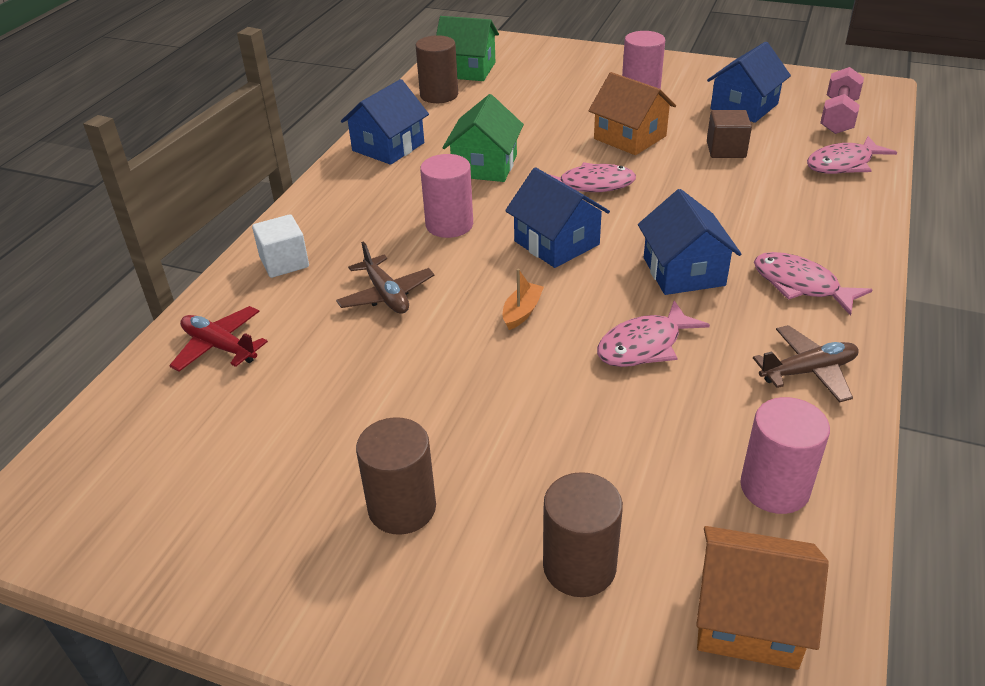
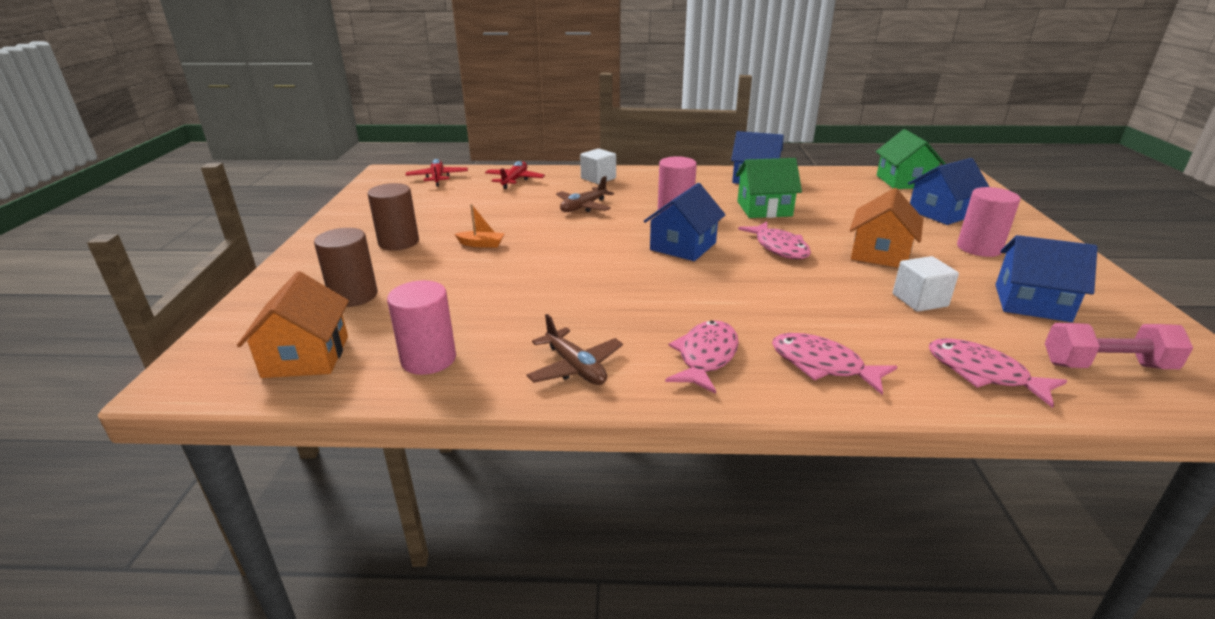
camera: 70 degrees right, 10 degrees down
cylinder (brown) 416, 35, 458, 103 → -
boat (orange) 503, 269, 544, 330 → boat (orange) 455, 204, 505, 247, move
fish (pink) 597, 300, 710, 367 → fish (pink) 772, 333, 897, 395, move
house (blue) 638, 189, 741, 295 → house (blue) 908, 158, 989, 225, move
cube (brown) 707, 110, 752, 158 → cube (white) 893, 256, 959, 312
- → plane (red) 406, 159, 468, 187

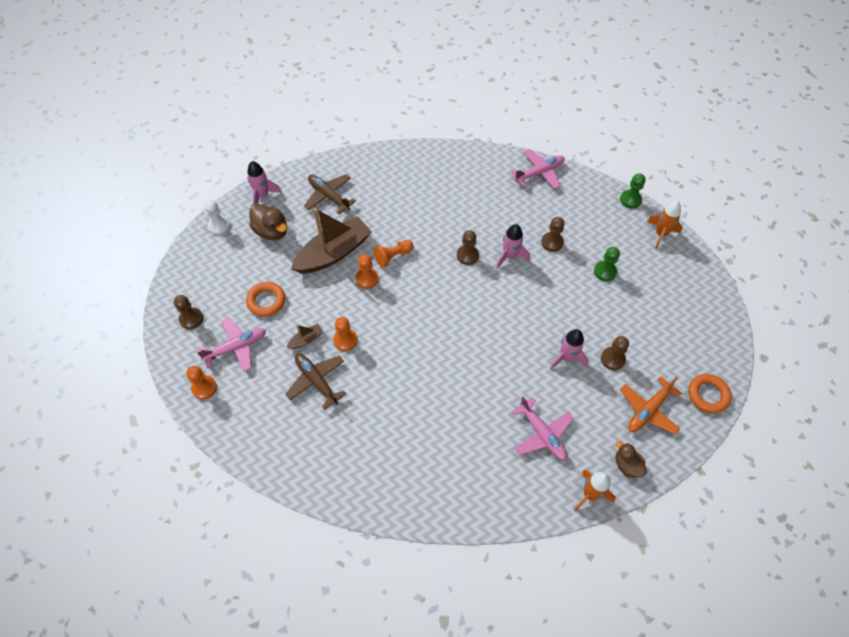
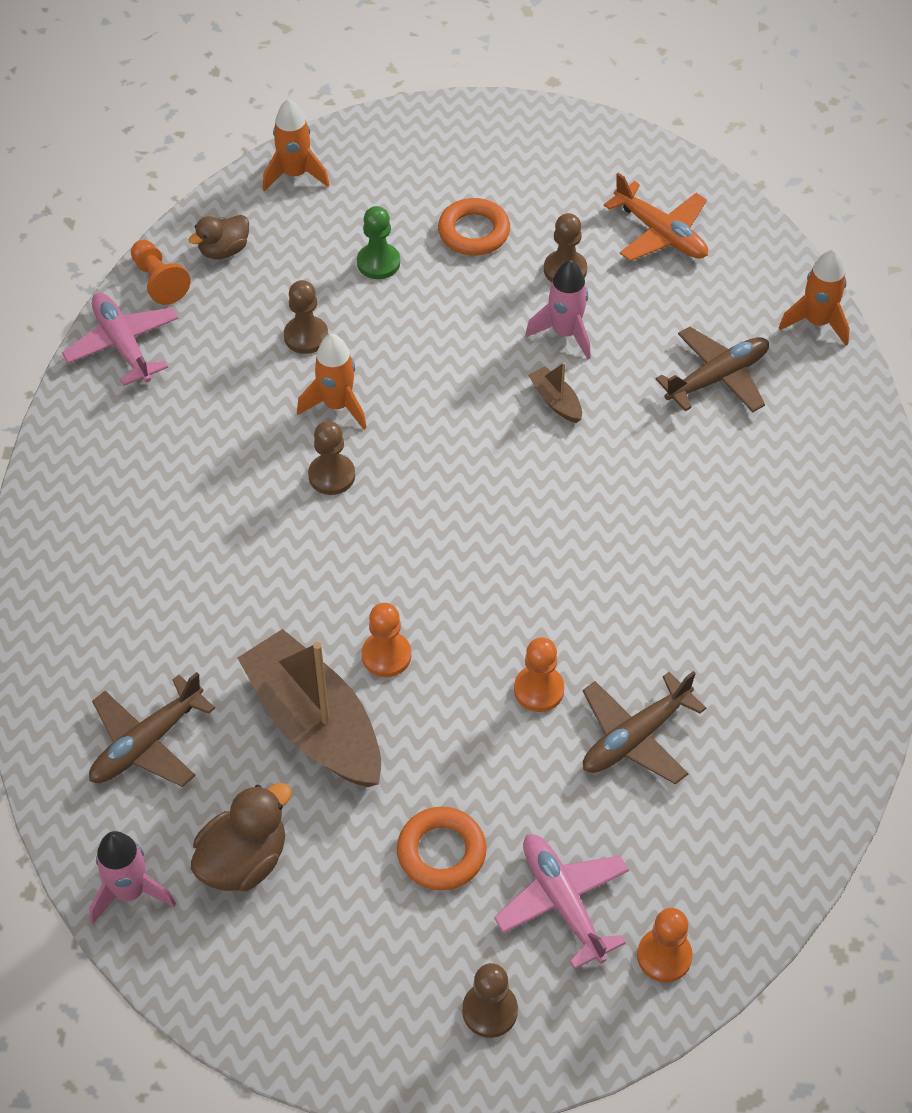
camera: 90 degrees left, 5 degrees down
pawn (white) 204, 200, 230, 235 → -
boat (brown) 286, 324, 324, 349 → boat (brown) 528, 362, 582, 423, move
pawn (orange) 374, 240, 414, 268 → pawn (orange) 131, 240, 190, 305, move
rocket (pink) 496, 224, 530, 269 → rocket (orange) 297, 334, 367, 429
plane (pink) 512, 396, 574, 461 → plane (brown) 655, 327, 769, 412
duck (brown) 616, 441, 647, 478 → duck (brown) 189, 215, 249, 259, move
pawn (green) 620, 173, 646, 208 → -
ring (orange) 688, 374, 731, 413 → ring (orange) 438, 198, 510, 255, move

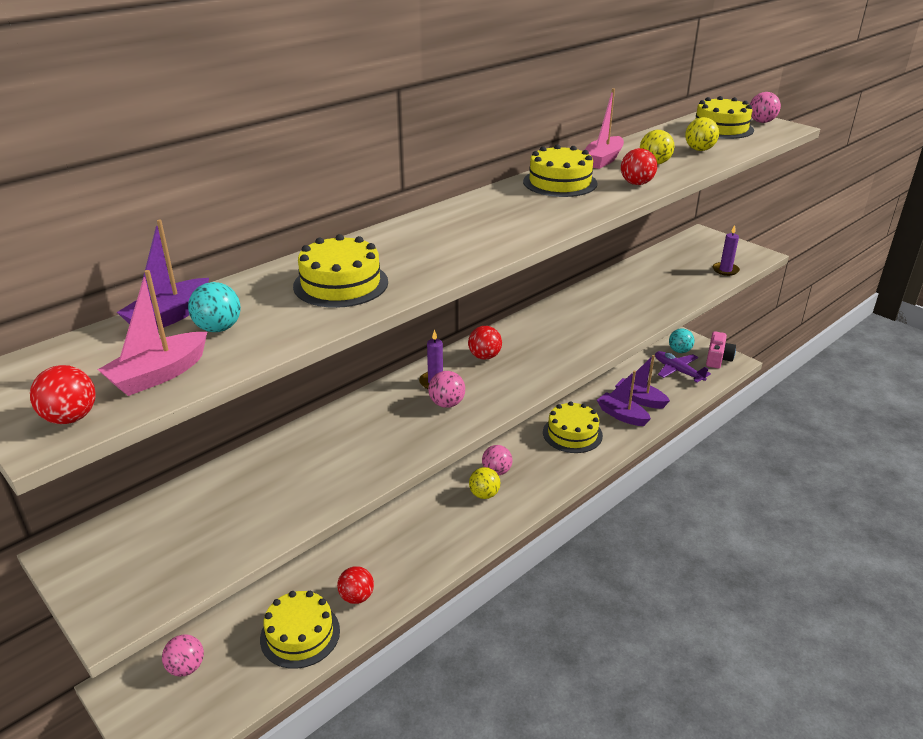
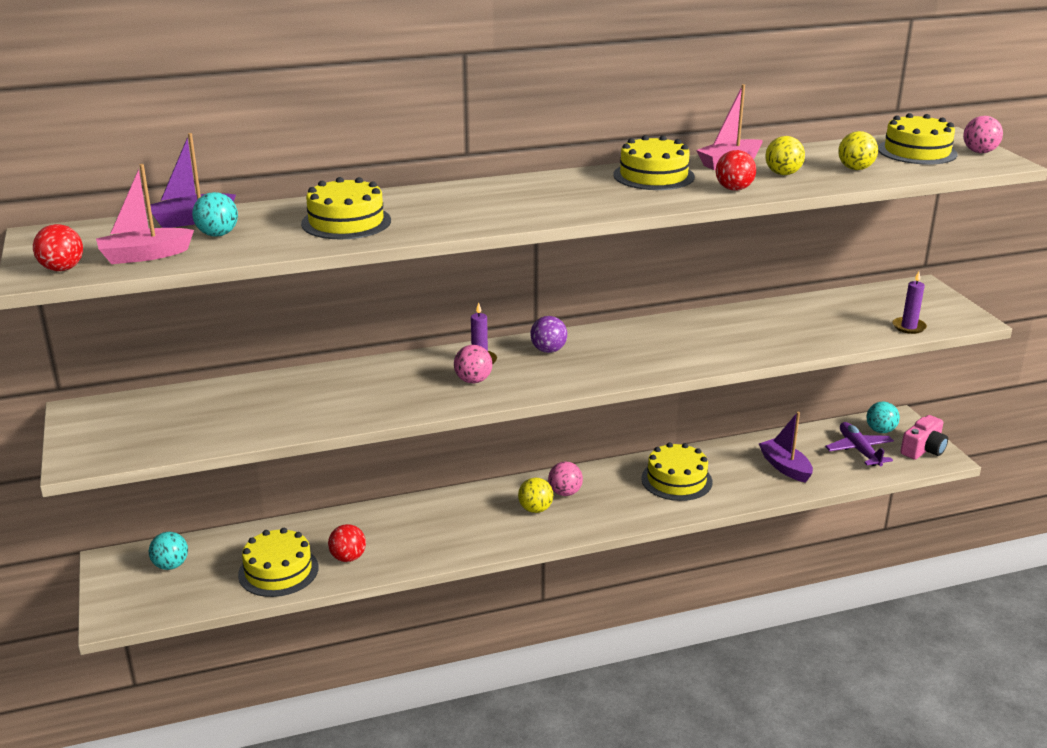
camera: 25 degrees right, 5 degrees down
ball (pink) 162, 634, 204, 677 → ball (turquoise) 149, 532, 188, 570
ball (red) 468, 326, 502, 360 → ball (purple) 530, 316, 567, 353
boat (purple) 597, 370, 651, 426 → -

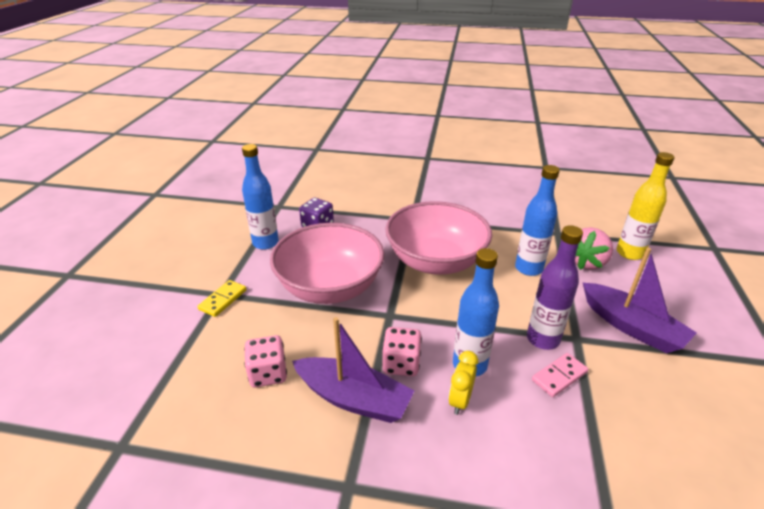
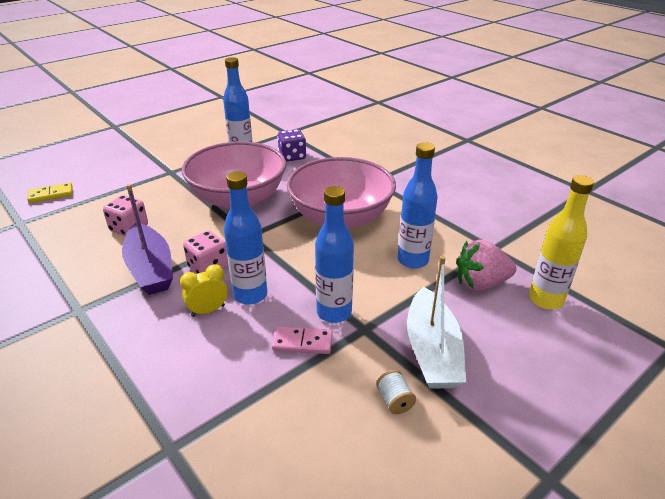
camera: 40 degrees right, 0 degrees up
domino (yellow) 198, 280, 247, 317 → domino (yellow) 27, 183, 73, 203, move
bottle (purple) 527, 225, 583, 350 → bottle (blue) 315, 186, 354, 323
boat (purple) 583, 248, 697, 353 → boat (white) 407, 256, 466, 389
- → spool (white) 377, 370, 416, 414

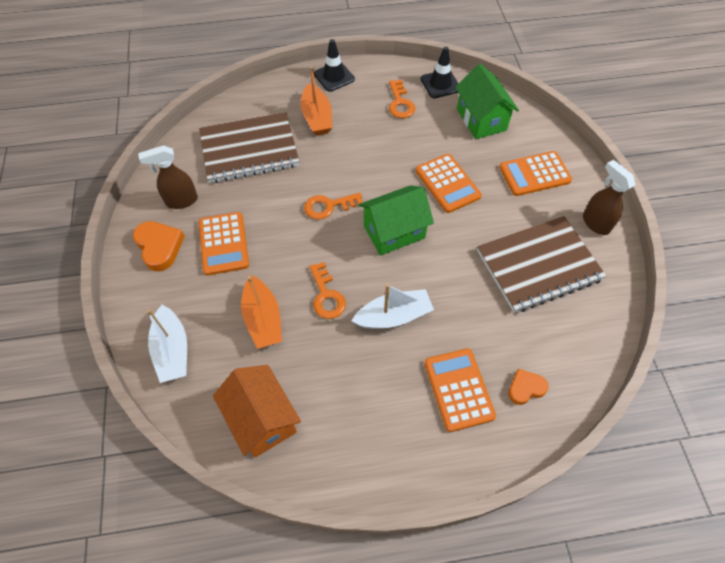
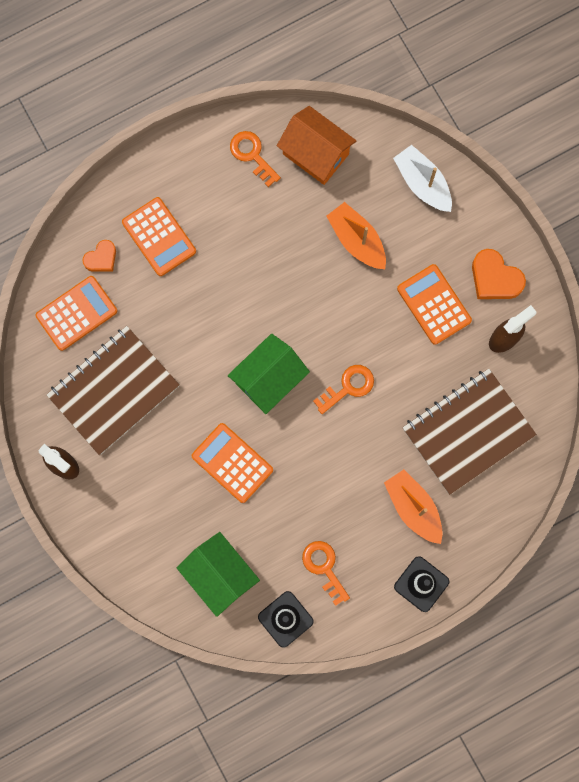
camera: 160 degrees right, 20 degrees up
key (orange) 309, 262, 346, 319 → key (orange) 230, 131, 281, 187, move
boat (white) 352, 284, 434, 329 → -
calculator (orange) 499, 151, 572, 196 → calculator (orange) 35, 276, 117, 351, move

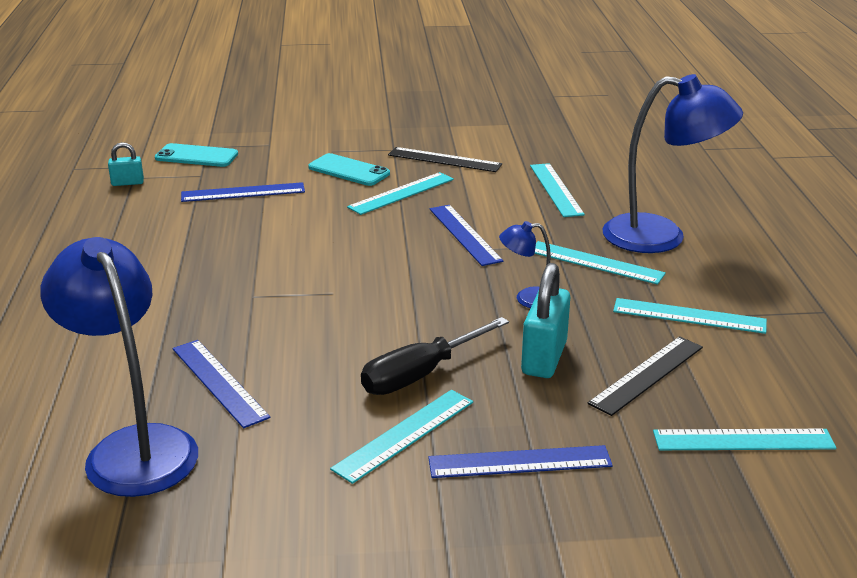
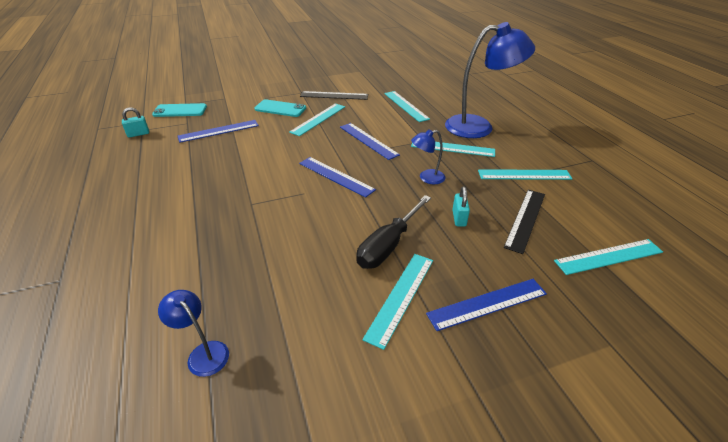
camera: 15 degrees left, 10 degrees up
lamp (blue) 40, 237, 198, 497 → lamp (blue) 158, 290, 229, 377, x0.46
ruler (blue) 173, 340, 270, 428 → ruler (blue) 299, 157, 376, 198, move
padlock (turquoise) 521, 263, 570, 378 → padlock (turquoise) 452, 187, 470, 227, x0.55

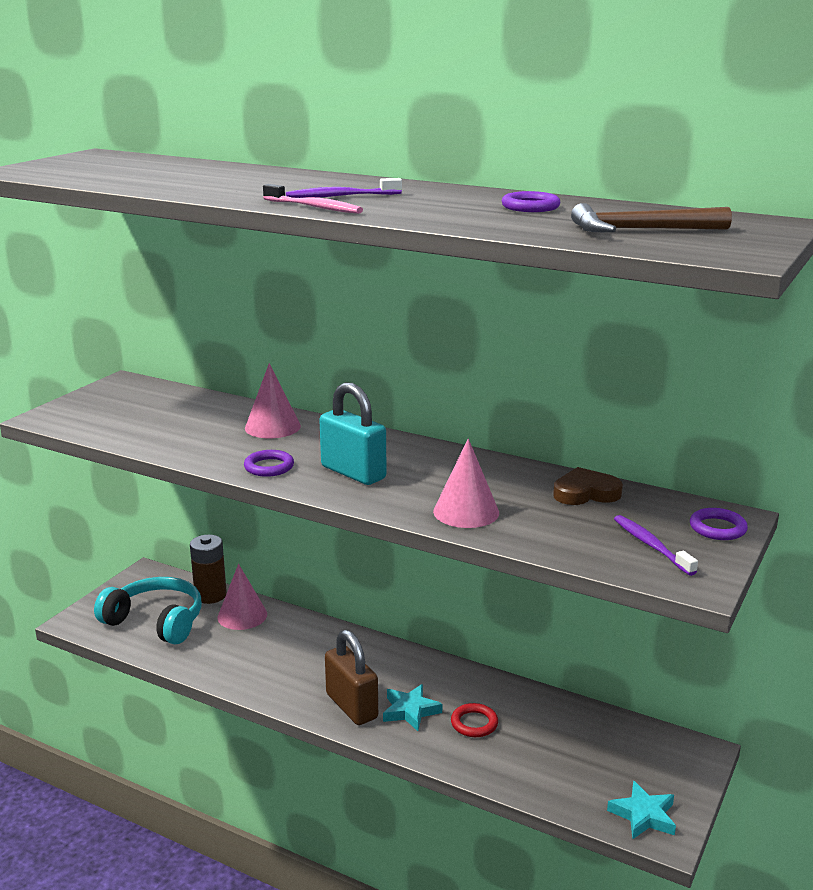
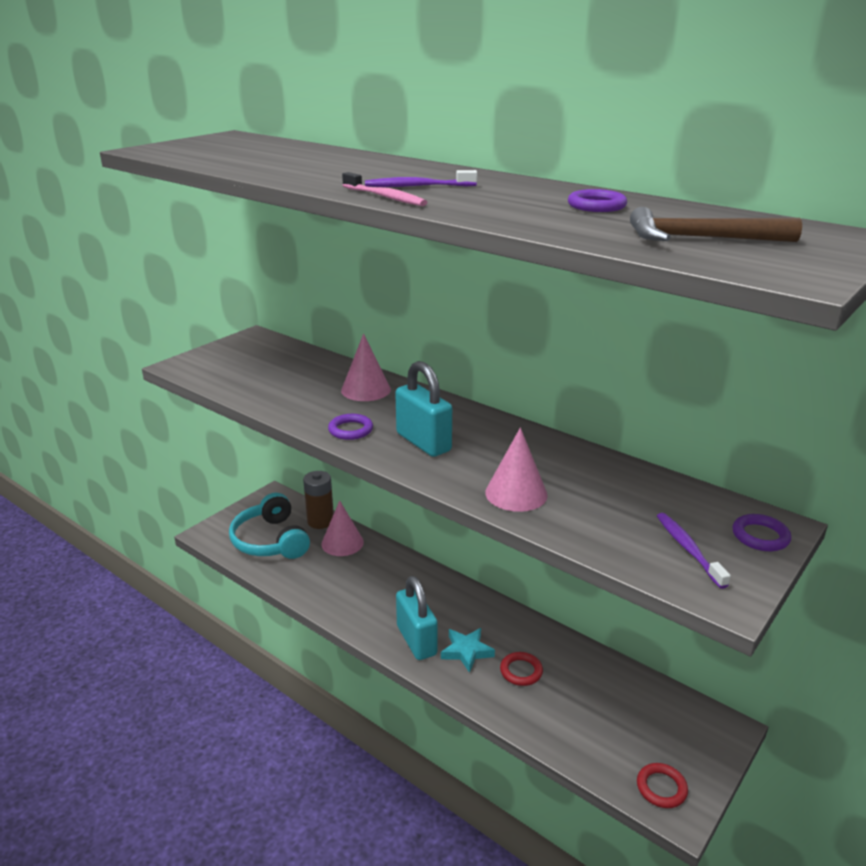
camera: 10 degrees right, 5 degrees up
headphones (turquoise) 94, 577, 202, 645 → headphones (turquoise) 229, 493, 310, 559, 150 degrees counterclockwise
padlock (brown) 325, 630, 378, 725 → padlock (turquoise) 396, 576, 438, 660
heart (brown) 553, 467, 623, 505 → -
star (turquoise) 607, 781, 676, 839 → ring (red) 637, 763, 688, 808

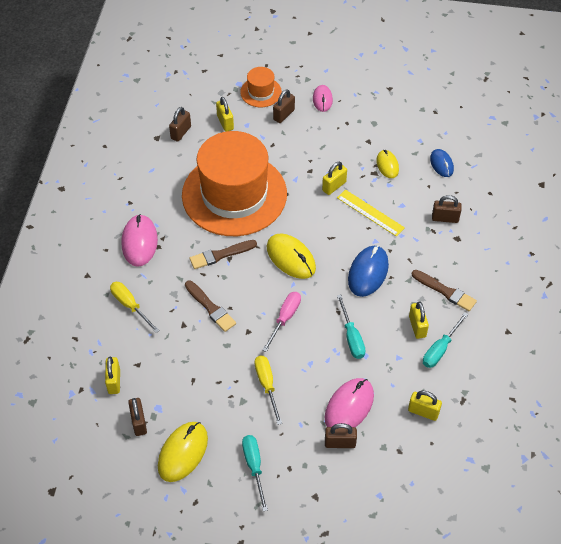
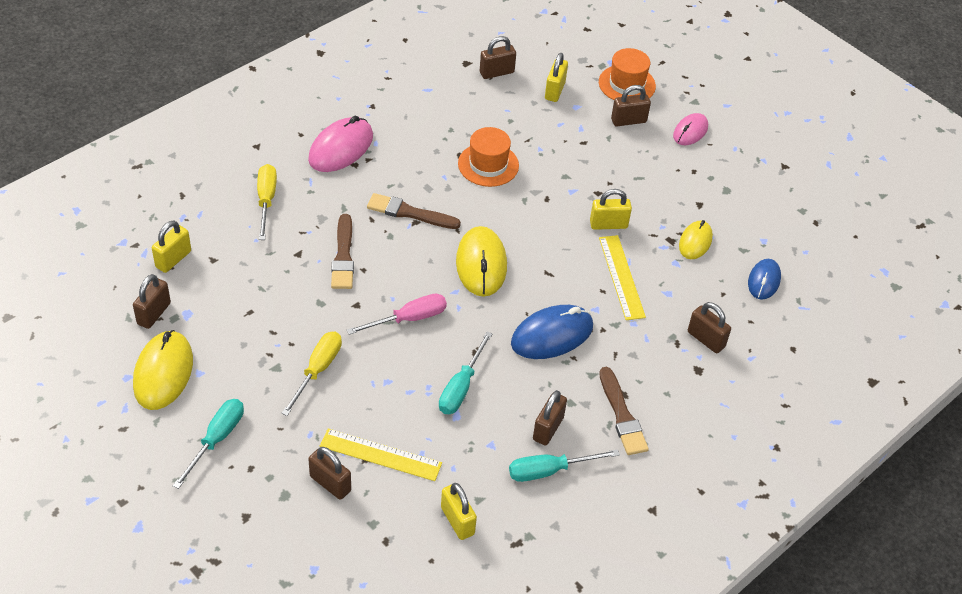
camera: 35 degrees right, 5 degrees down
mouse (yellow) 158, 422, 208, 482 → mouse (yellow) 133, 330, 193, 410, 60 degrees counterclockwise
hat (orange) 182, 131, 287, 236 → hat (orange) 458, 127, 519, 187, x0.42
mouse (pink) 325, 378, 374, 427 → ruler (yellow) 320, 429, 442, 481
padlock (yellow) 409, 302, 429, 339 → padlock (brown) 533, 390, 567, 446

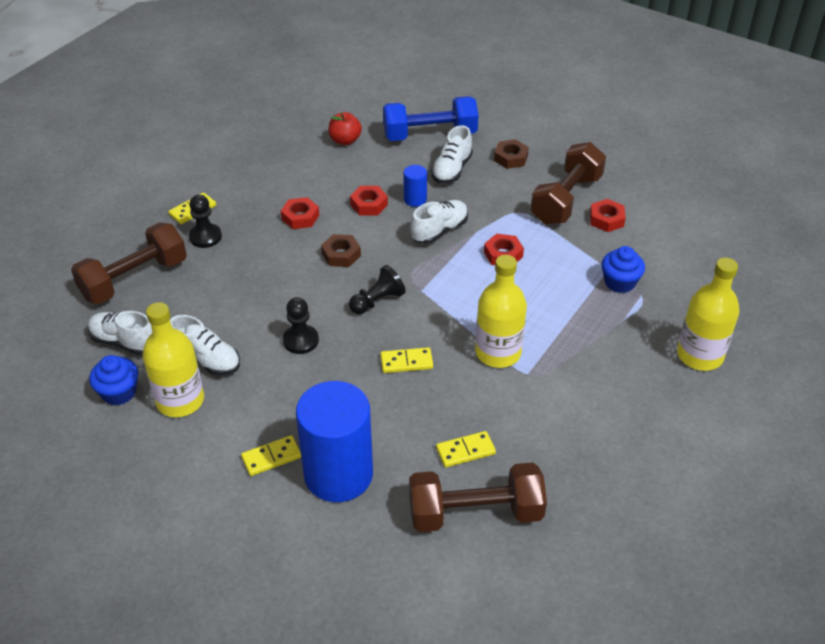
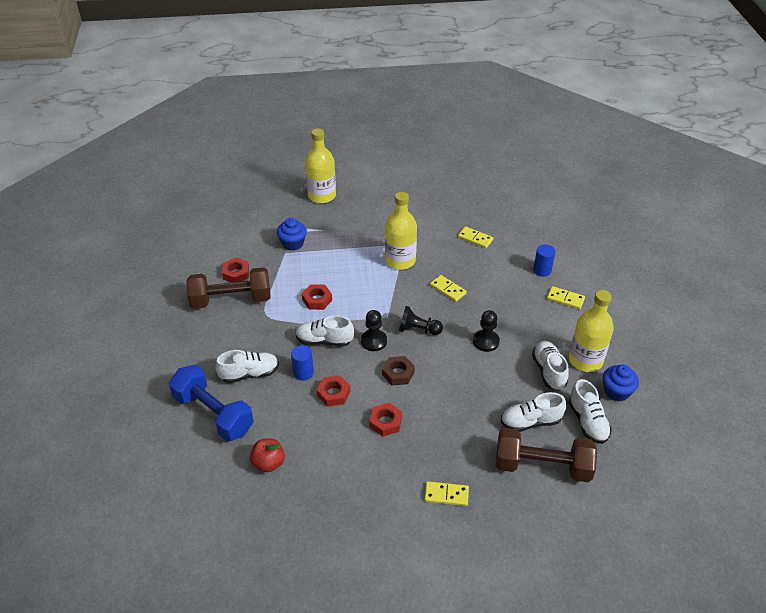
camera: 130 degrees left, 0 degrees up
pawn (black) 189, 195, 222, 248 → pawn (black) 361, 310, 387, 351, move
cylinder (blue) 296, 381, 373, 502 → cylinder (blue) 533, 244, 555, 277, x0.43
dumbbell (brown) 409, 462, 547, 532 → -
nut (brown) 494, 139, 529, 169 → -
- → shoe (white) 501, 392, 566, 432

